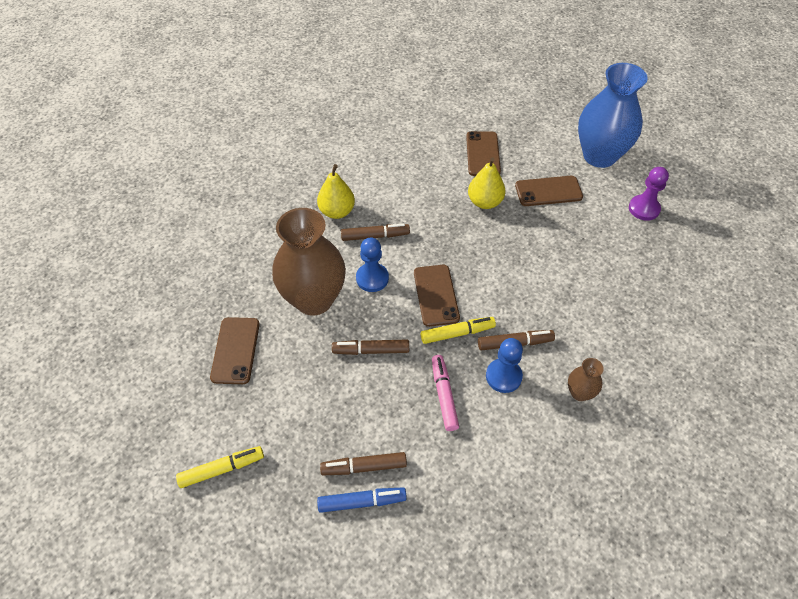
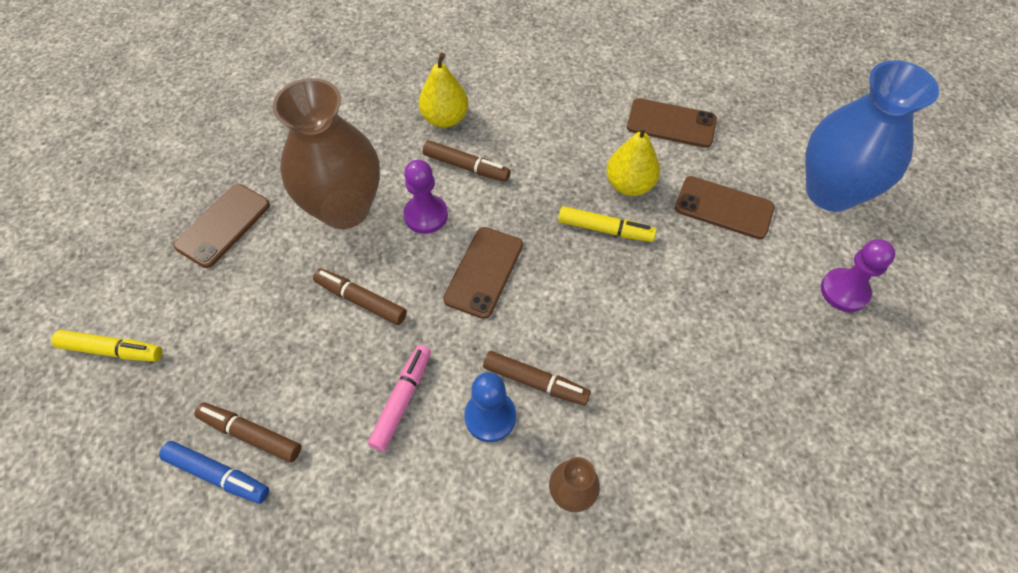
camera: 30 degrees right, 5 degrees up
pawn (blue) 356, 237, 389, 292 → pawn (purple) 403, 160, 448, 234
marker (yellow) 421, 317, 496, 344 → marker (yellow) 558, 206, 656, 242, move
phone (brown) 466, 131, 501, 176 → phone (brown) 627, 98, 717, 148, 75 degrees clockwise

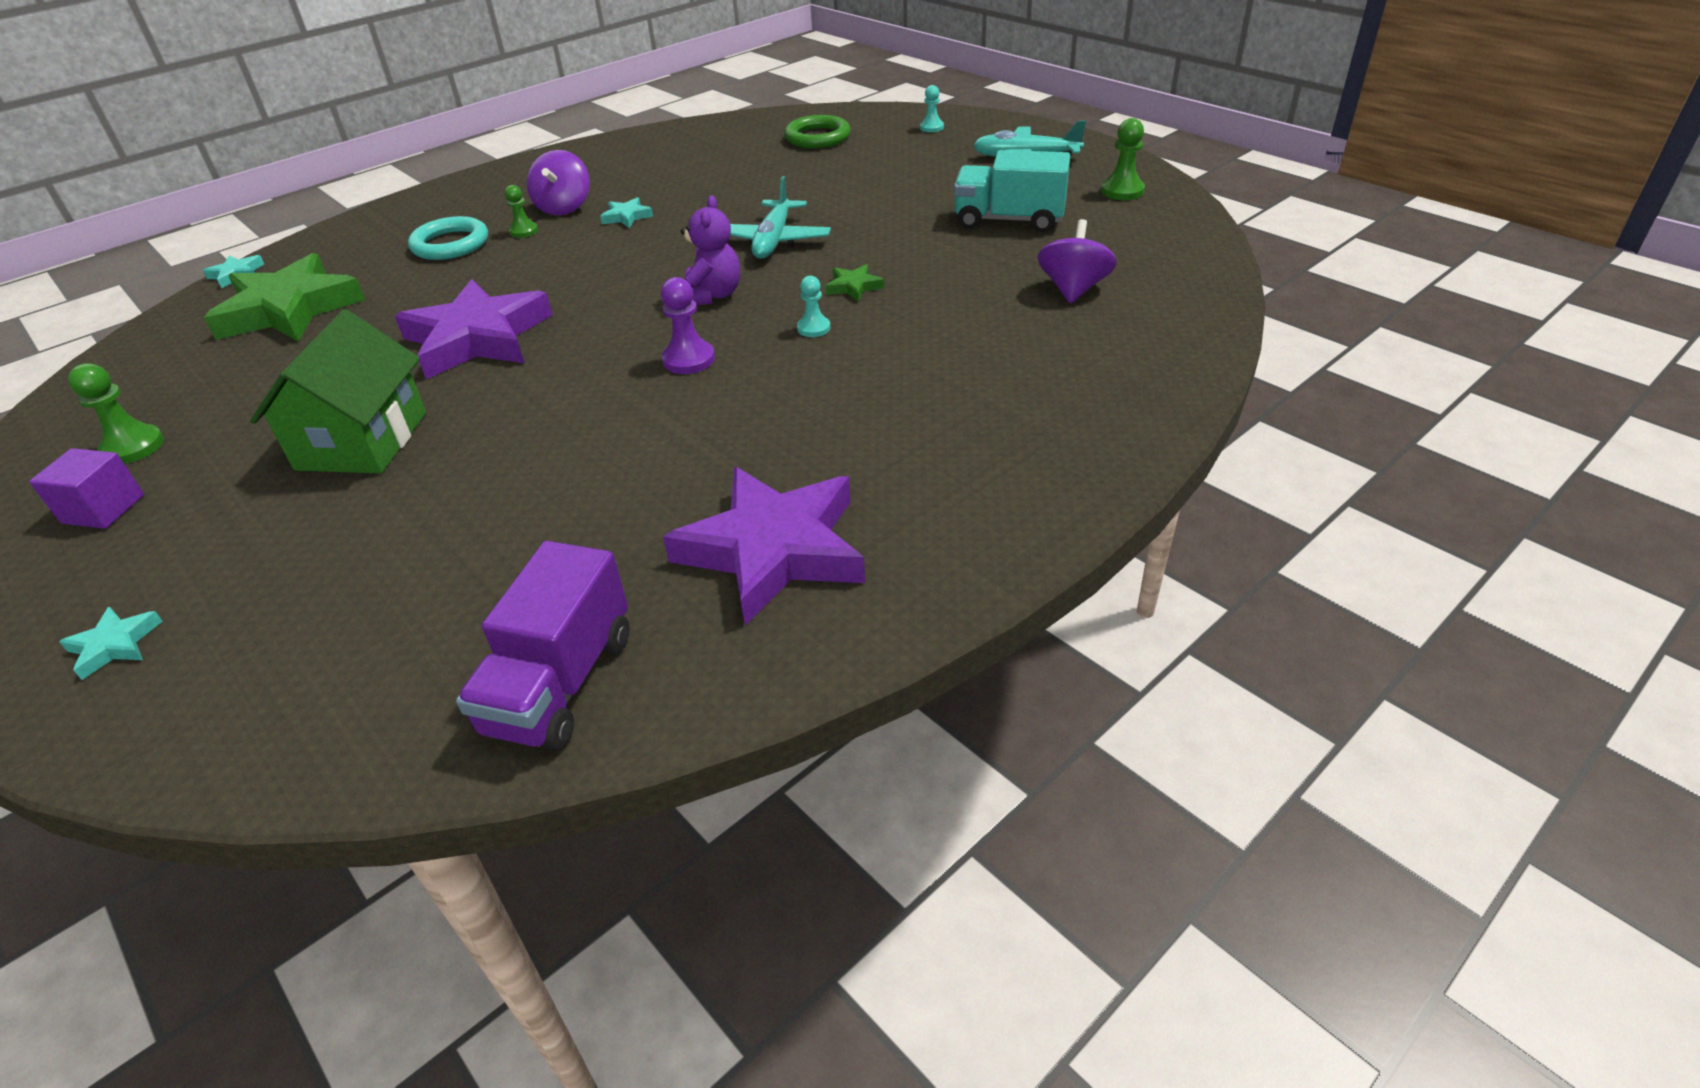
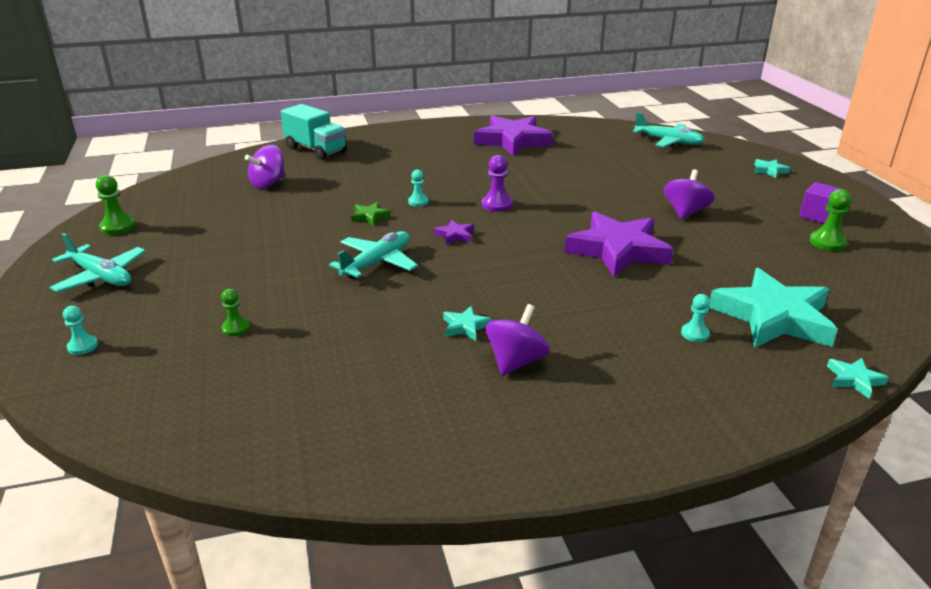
camera: 155 degrees left, 10 degrees down
star (green) 204, 253, 365, 342 → star (turquoise) 709, 268, 838, 348
house (green) 250, 309, 426, 474 → spinning top (purple) 664, 169, 714, 220
ring (turquoise) 408, 216, 488, 260 → -
truck (purple) 456, 541, 629, 751 → -
pawn (green) 505, 185, 538, 238 → pawn (green) 221, 289, 250, 336, move
teddy bear (purple) 680, 195, 740, 306 → star (purple) 434, 220, 474, 245
ring (green) 784, 115, 851, 148 → -
truck (turquoise) 954, 150, 1070, 232 → truck (turquoise) 281, 104, 347, 160, move
- → plane (turquoise) 633, 112, 705, 147
- → pawn (turquoise) 681, 294, 710, 342

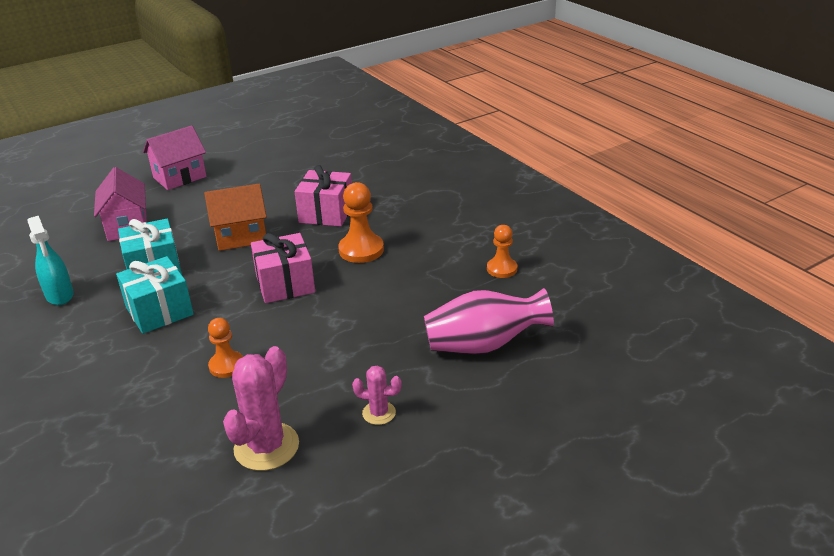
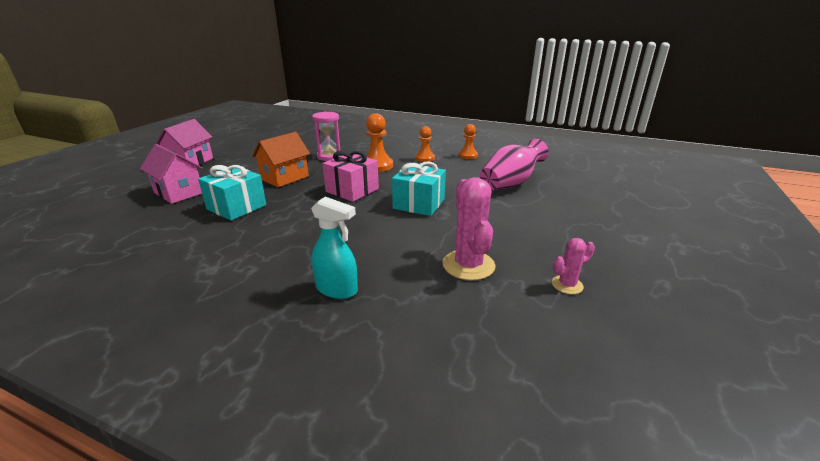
camera: 35 degrees left, 5 degrees down
spray bottle (turquoise) 27, 216, 74, 305 → spray bottle (turquoise) 311, 197, 358, 299, move
gift (turquoise) 116, 256, 194, 334 → gift (turquoise) 392, 162, 446, 216, move
pawn (orange) 208, 318, 243, 378 → pawn (orange) 415, 126, 435, 162, move
gift (pink) 295, 165, 352, 227 → hourglass (pink) 312, 111, 342, 161
cactus (pink) 352, 365, 402, 425 → cactus (pink) 552, 238, 595, 294, move

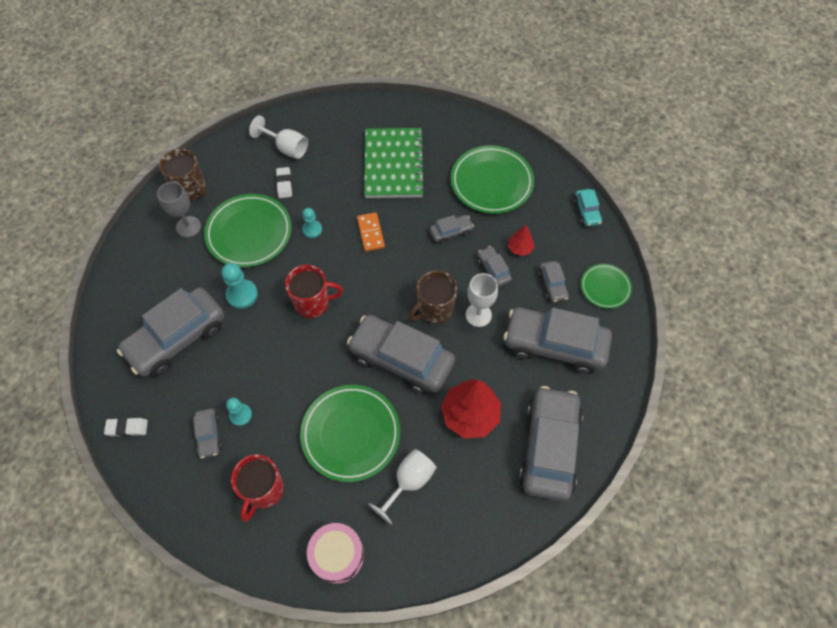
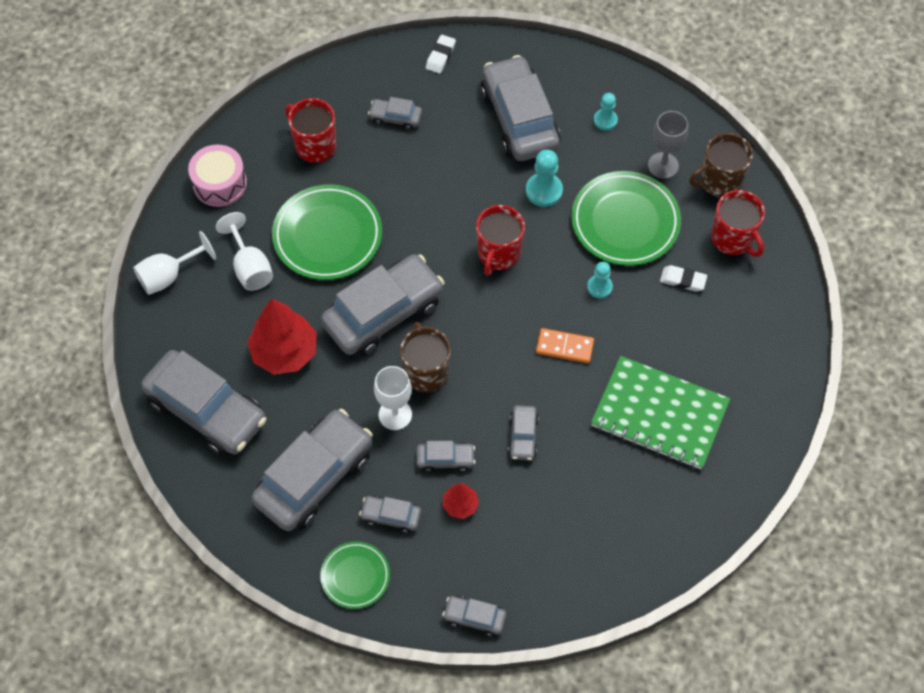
camera: 115 degrees right, 0 degrees up
pawn (turquoise) 226, 398, 252, 426 → pawn (turquoise) 594, 93, 618, 131, move
goblet (white) 249, 115, 308, 159 → goblet (white) 133, 231, 216, 295, move
plate (green) 451, 145, 534, 214 → -
car (turquoise) 574, 189, 602, 227 → car (grey) 442, 596, 506, 637
- → mug (red) 711, 190, 765, 257

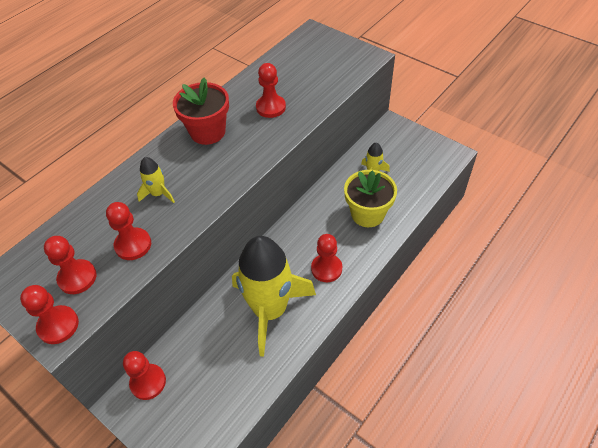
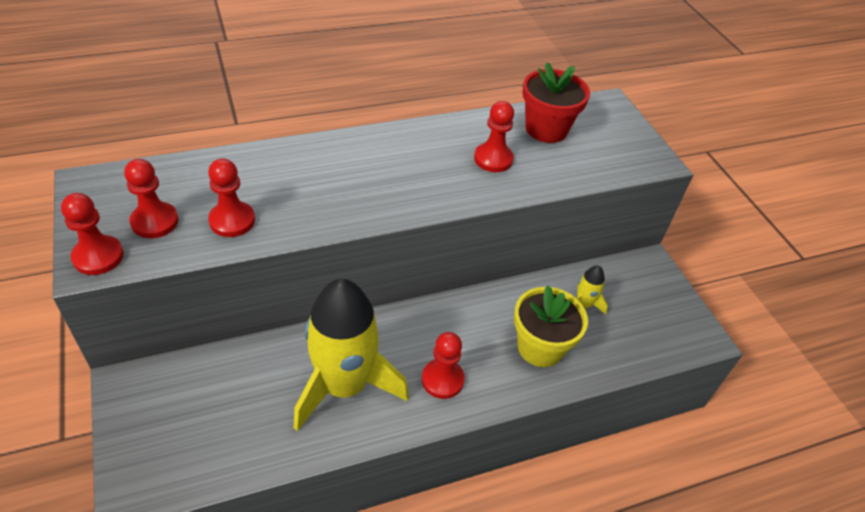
camera: 25 degrees right, 5 degrees down
pawn (red) 123, 351, 166, 400 → -
rocket (yellow) 137, 157, 175, 203 → -
flower pot (red) 173, 77, 229, 145 → flower pot (red) 522, 62, 590, 143, move

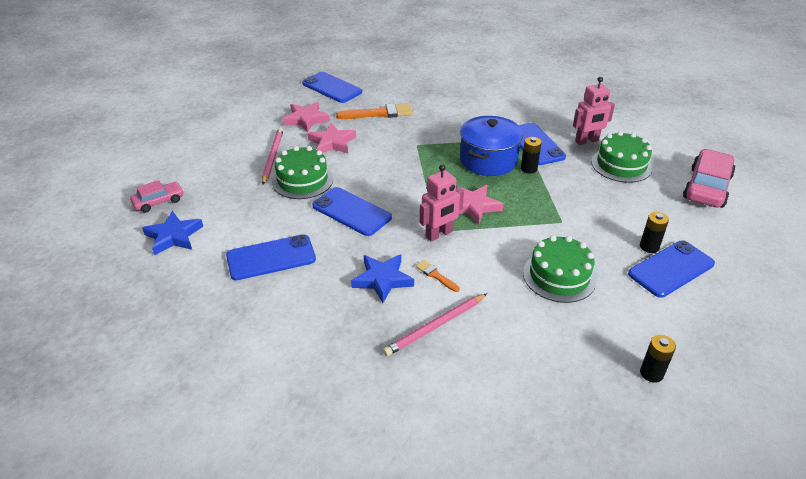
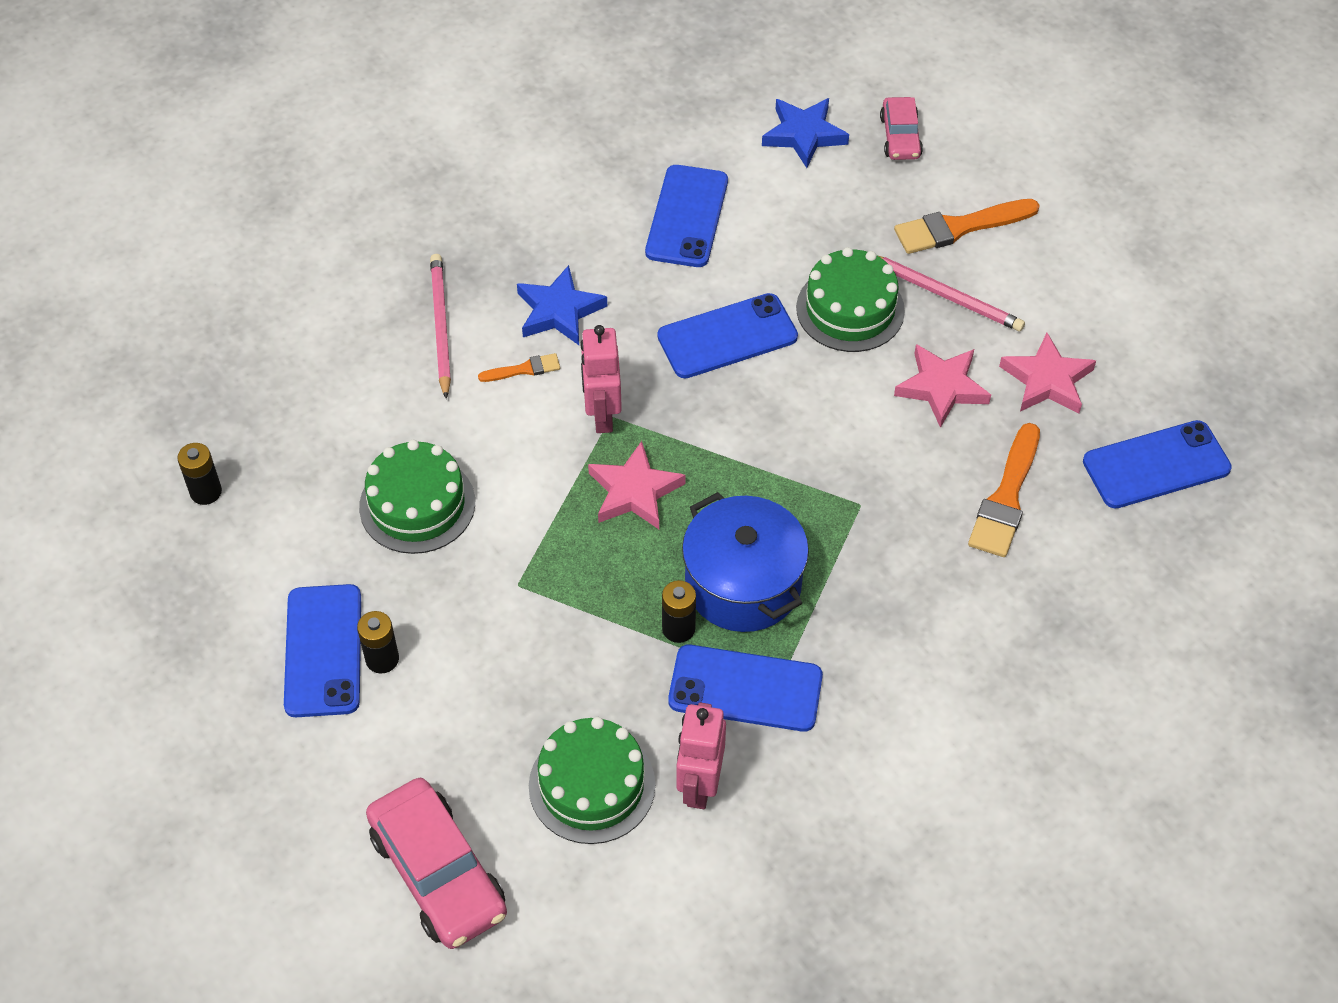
camera: 120 degrees right, 15 degrees up
- → brush (orange) 894, 199, 1040, 254

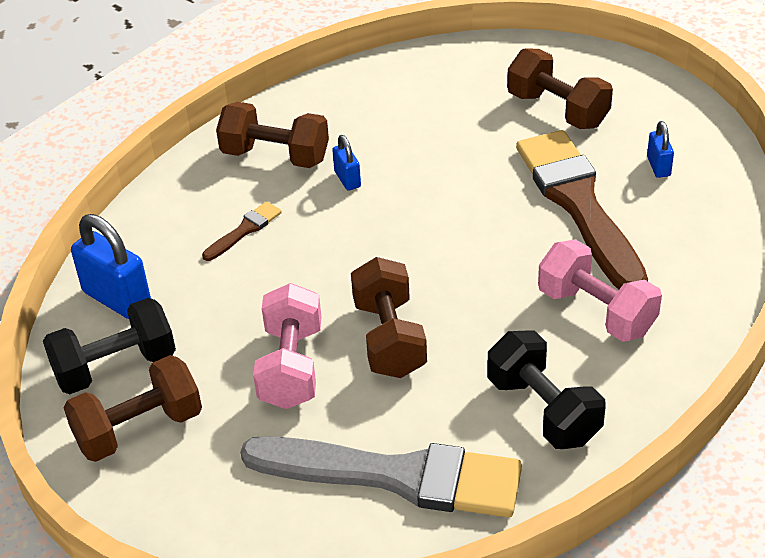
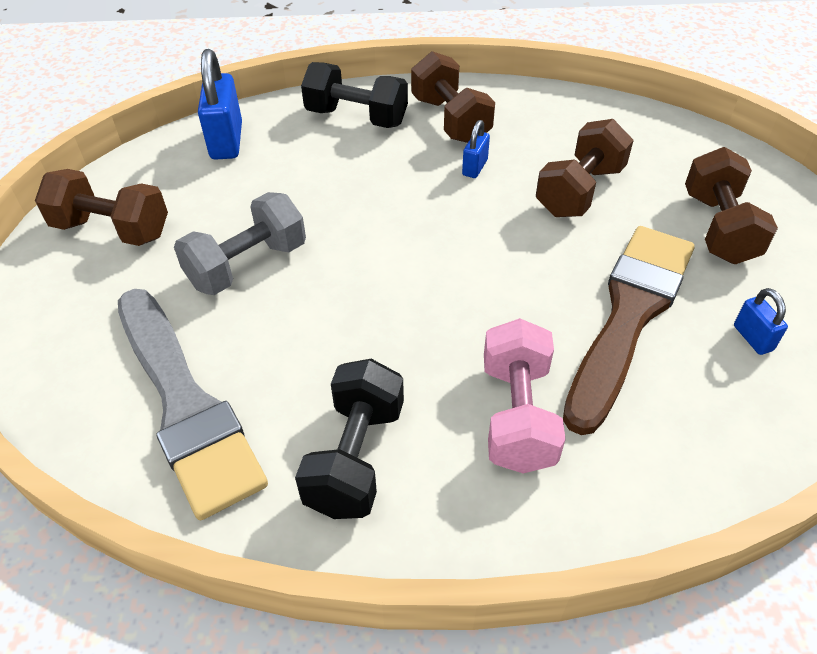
camera: 45 degrees right, 5 degrees up
dumbbell (black) 43, 298, 176, 394 → dumbbell (black) 301, 62, 408, 128, move
brush (brown) 202, 201, 282, 261 → -
dumbbell (pink) 253, 283, 321, 409 → dumbbell (grey) 174, 192, 306, 295
dumbbell (brown) 351, 257, 427, 378 → dumbbell (brown) 536, 119, 634, 217, move
padlock (blue) 647, 121, 674, 178 → padlock (blue) 734, 288, 788, 355, 60 degrees counterclockwise

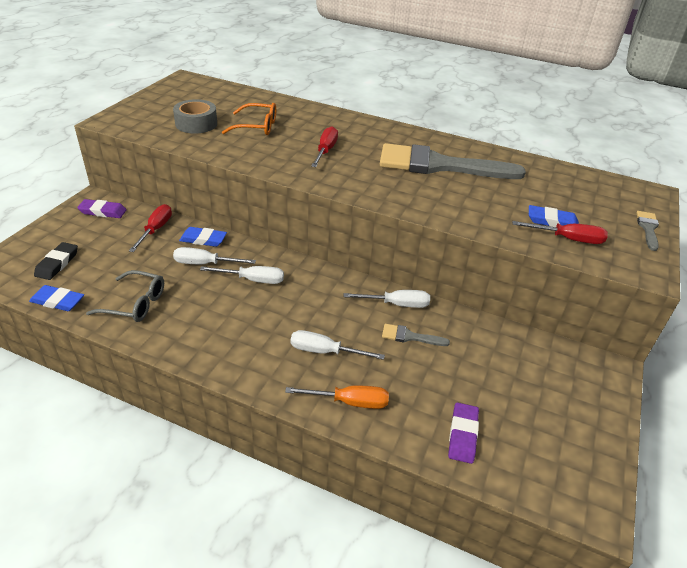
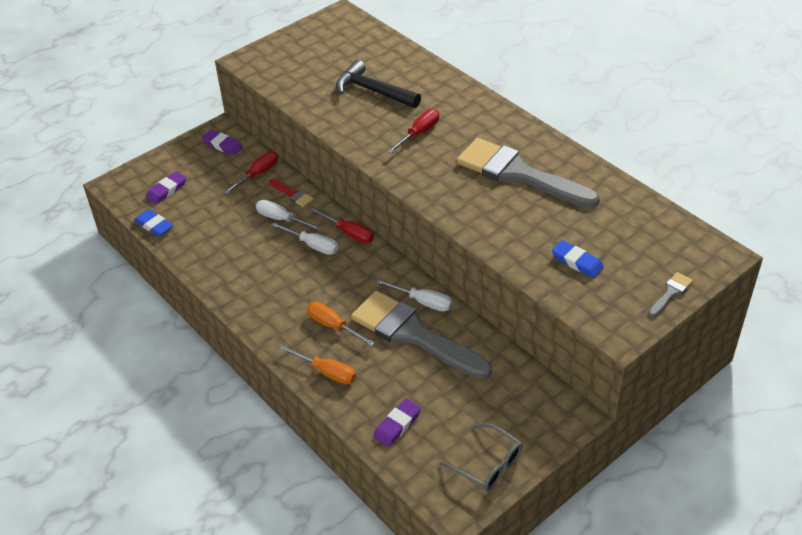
camera: 30 degrees right, 5 degrees up
eraser (black) 34, 242, 78, 280 → eraser (purple) 146, 171, 187, 204
glasses (grey) 86, 270, 164, 322 → glasses (grey) 439, 423, 522, 491, move
tape (grey) 173, 99, 217, 134 → -
eraser (blue) 179, 227, 227, 247 → brush (red) 269, 179, 313, 207
glasses (orange) 222, 103, 276, 135 → hammer (black) 336, 60, 421, 108
screwdriver (white) 290, 330, 385, 360 → screwdriver (orange) 307, 302, 375, 346
brush (grey) 382, 324, 450, 346 → brush (grey) 351, 291, 492, 379, x2.49
screwdriver (red) 512, 221, 608, 244 → screwdriver (red) 310, 208, 374, 243, move

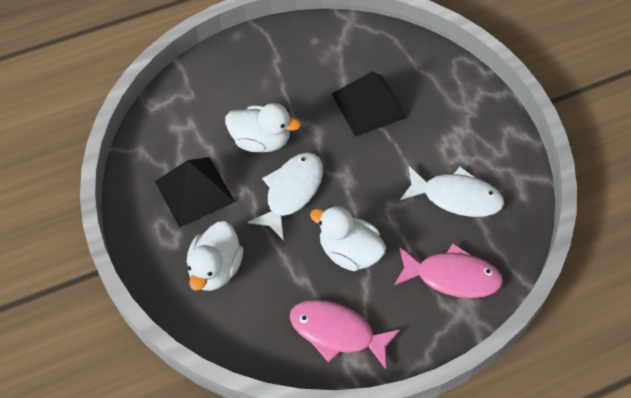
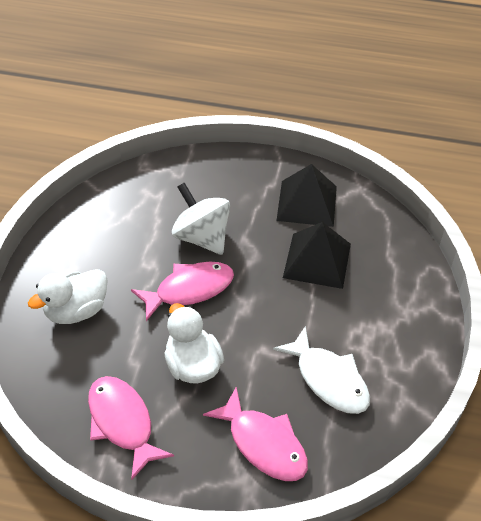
camera: 35 degrees right, 10 degrees down
pyramid (black) 155, 157, 235, 228 → pyramid (black) 276, 164, 337, 227, move
duck (white) 225, 103, 301, 152 → spinning top (white) 172, 182, 230, 255
fish (white) 248, 152, 323, 241 → fish (pink) 131, 262, 234, 321

